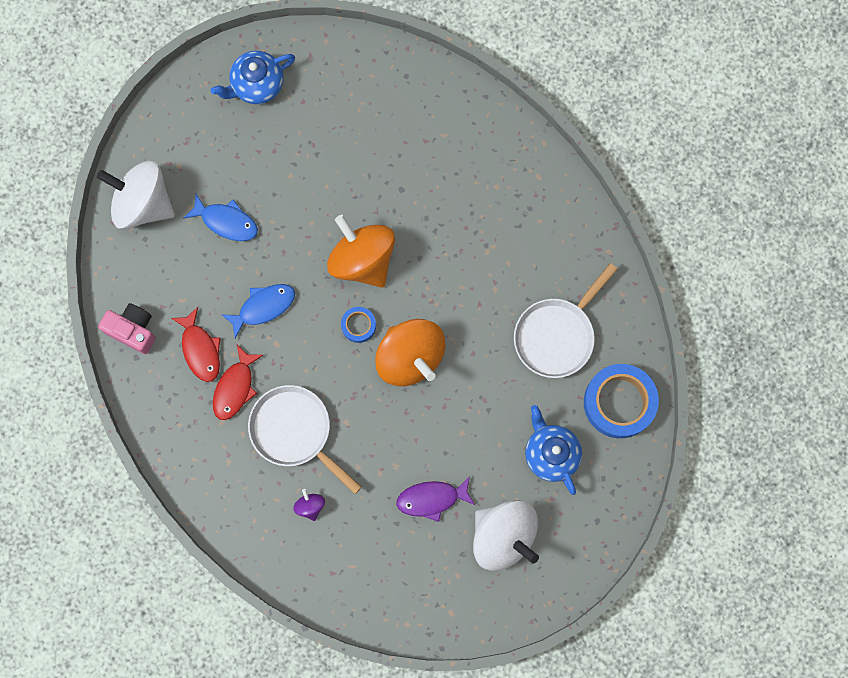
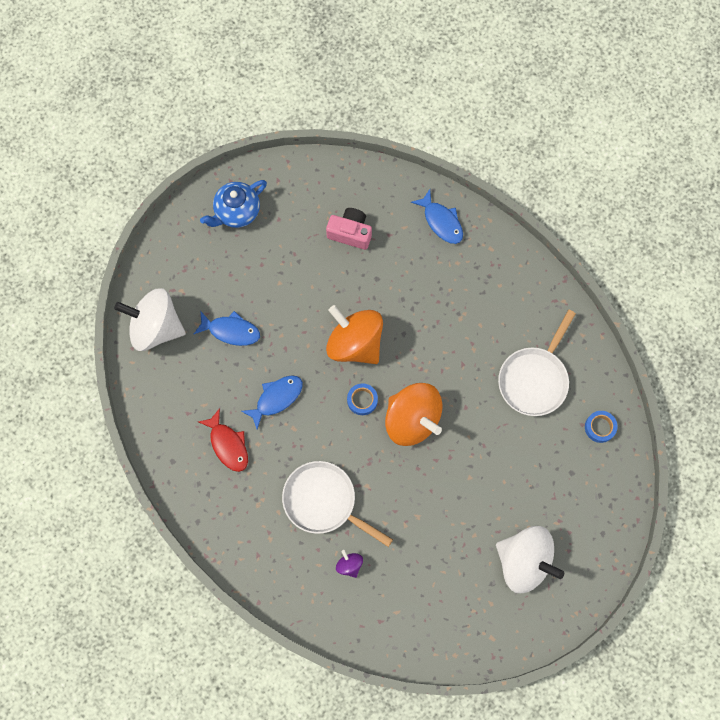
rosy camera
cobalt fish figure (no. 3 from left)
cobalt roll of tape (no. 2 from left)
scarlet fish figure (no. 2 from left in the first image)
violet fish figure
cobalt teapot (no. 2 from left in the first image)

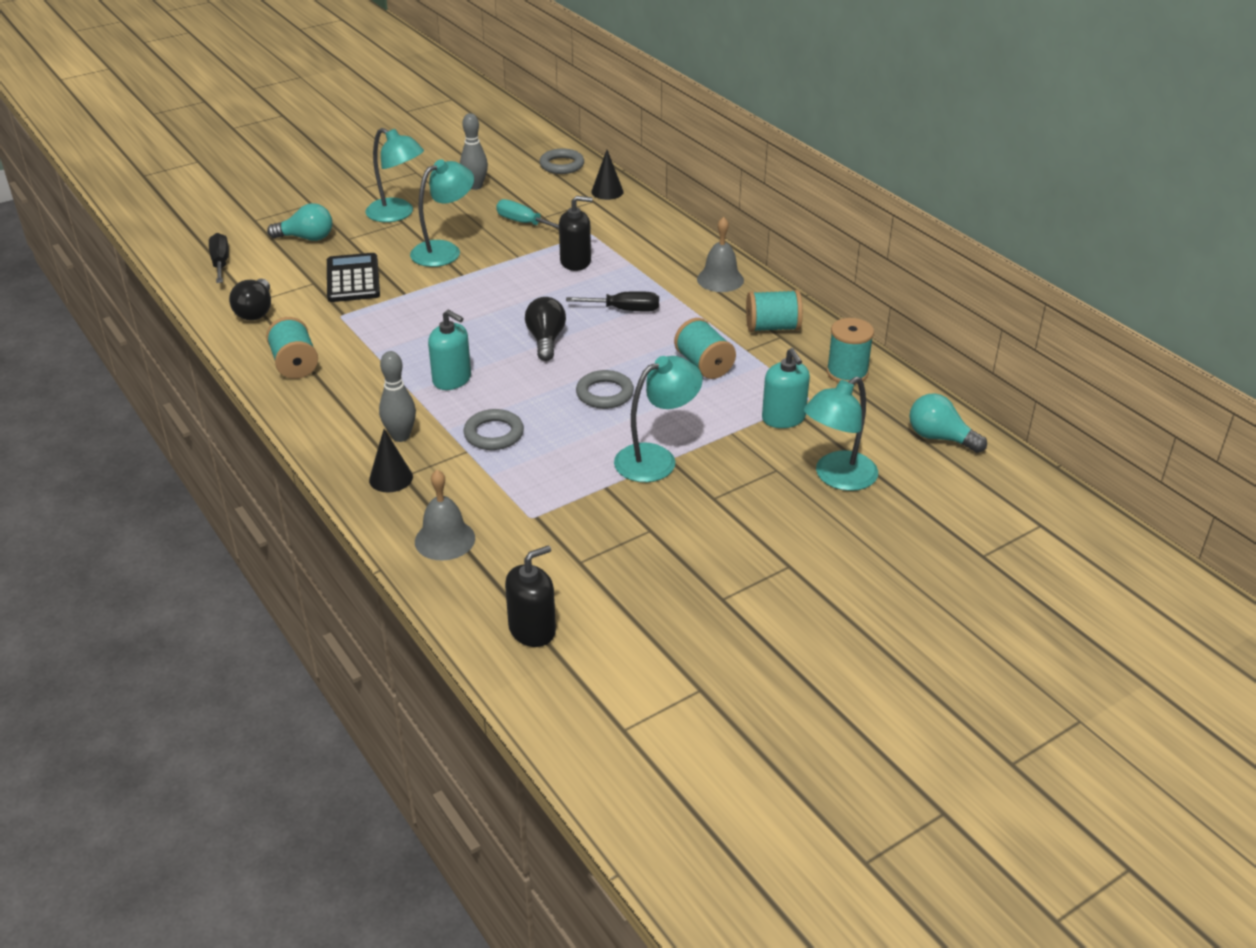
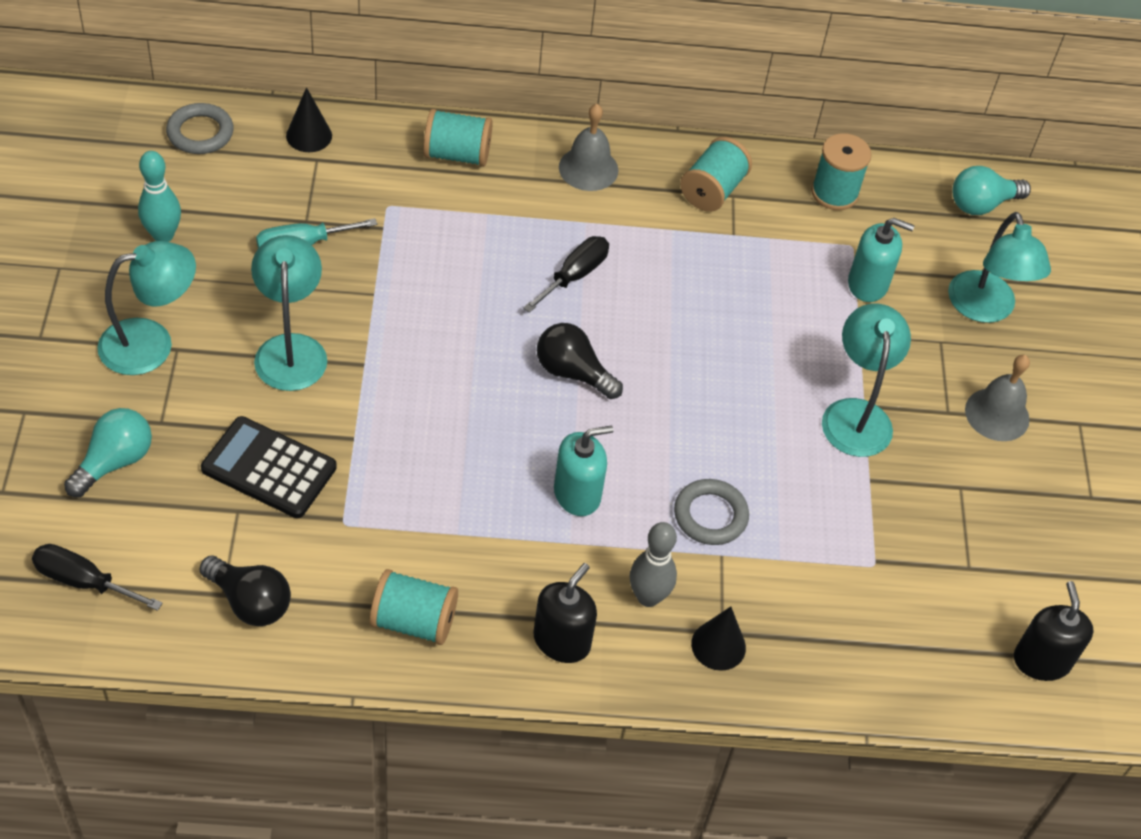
turquoise skittle
turquoise reel of thread (no. 2 from left)
ebony soap dispenser (no. 1 from left)
grey bell (no. 2 from left)
grey torus (no. 3 from left in the first image)

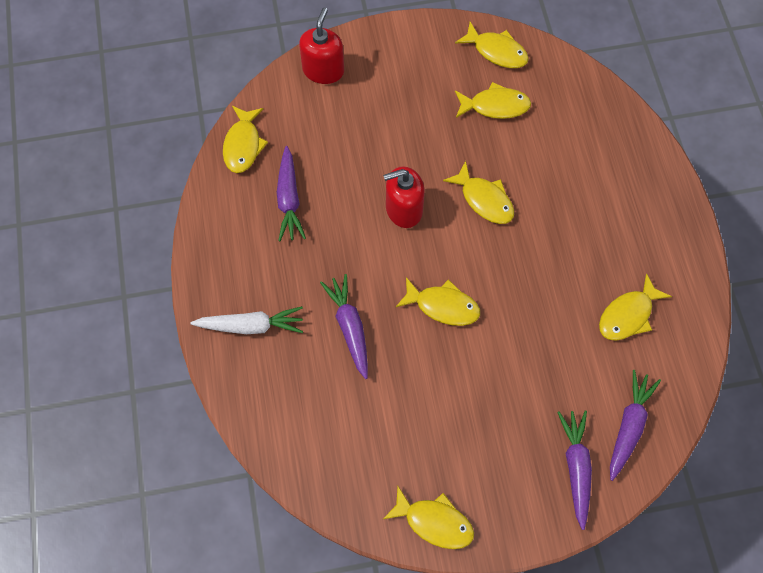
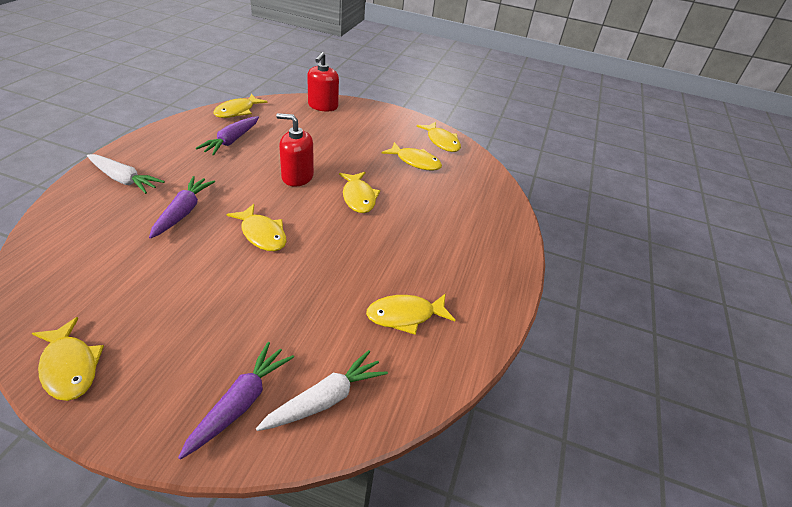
white toy carrot (no. 2 from left)
scarlet soap dispenser (no. 2 from left)

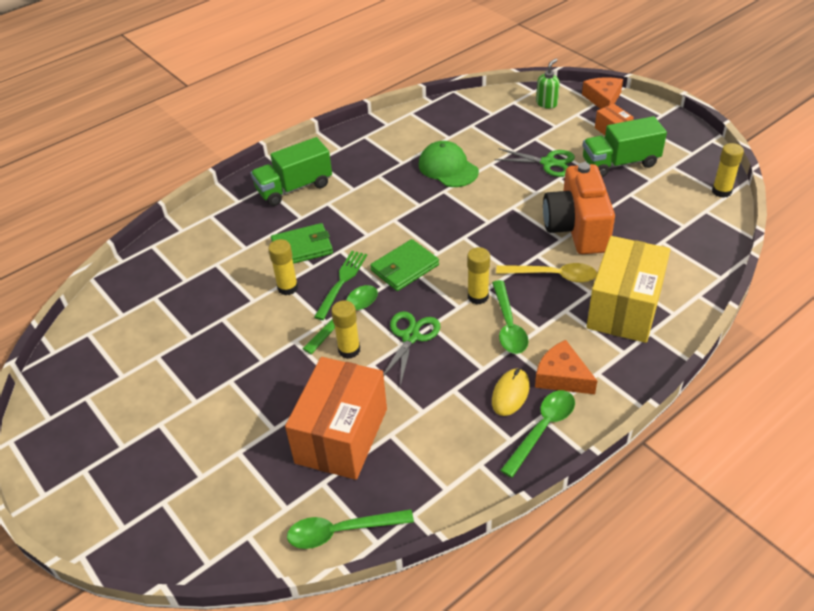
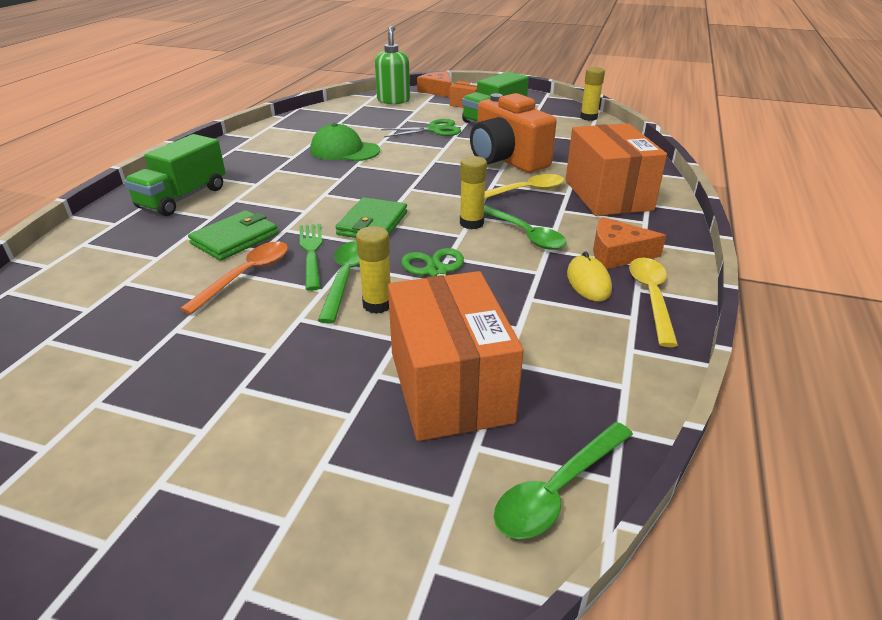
bright orange spoon
green soap dispenser
bright orange parcel (no. 3 from left)
yellow spoon (no. 2 from left)

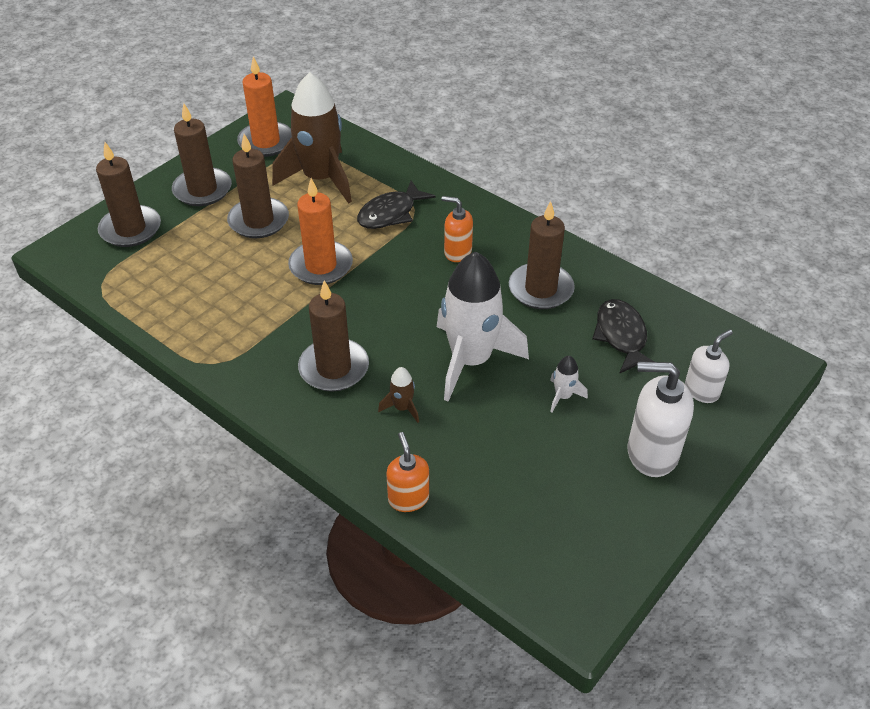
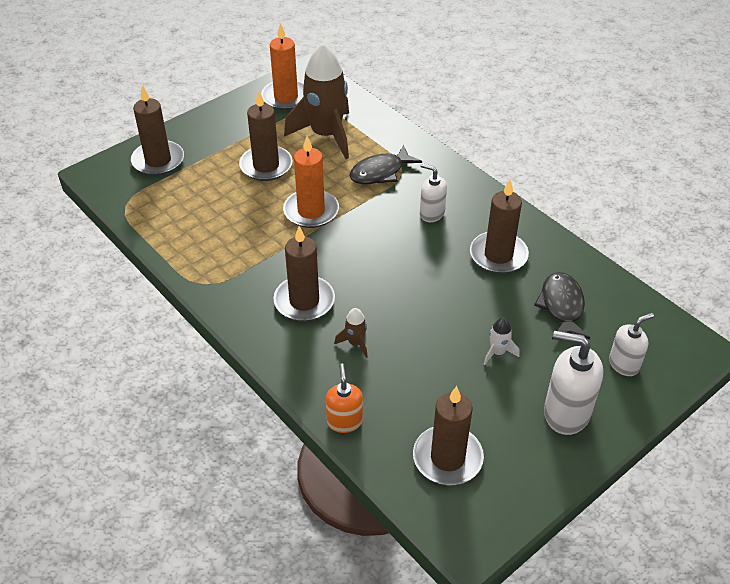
dark brown pillar candle (no. 4 from left)
white soap dispenser (no. 1 from left)
white toy rocket (no. 1 from left in the first image)

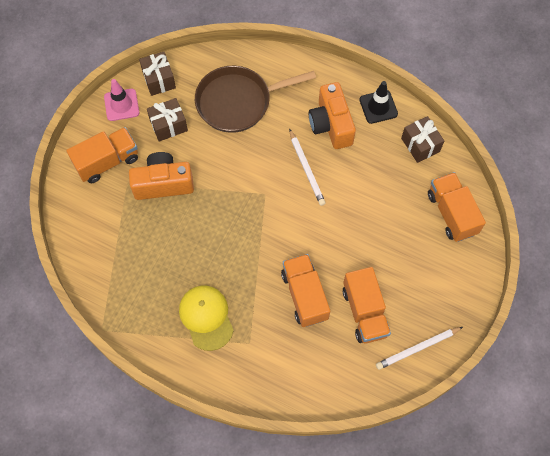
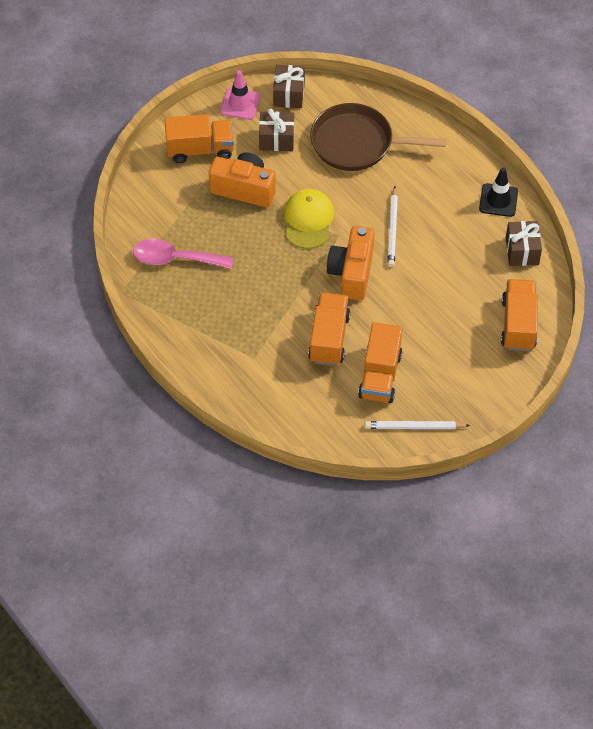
rosy spoon
yellow cap
bright orange camera (no. 2 from left)

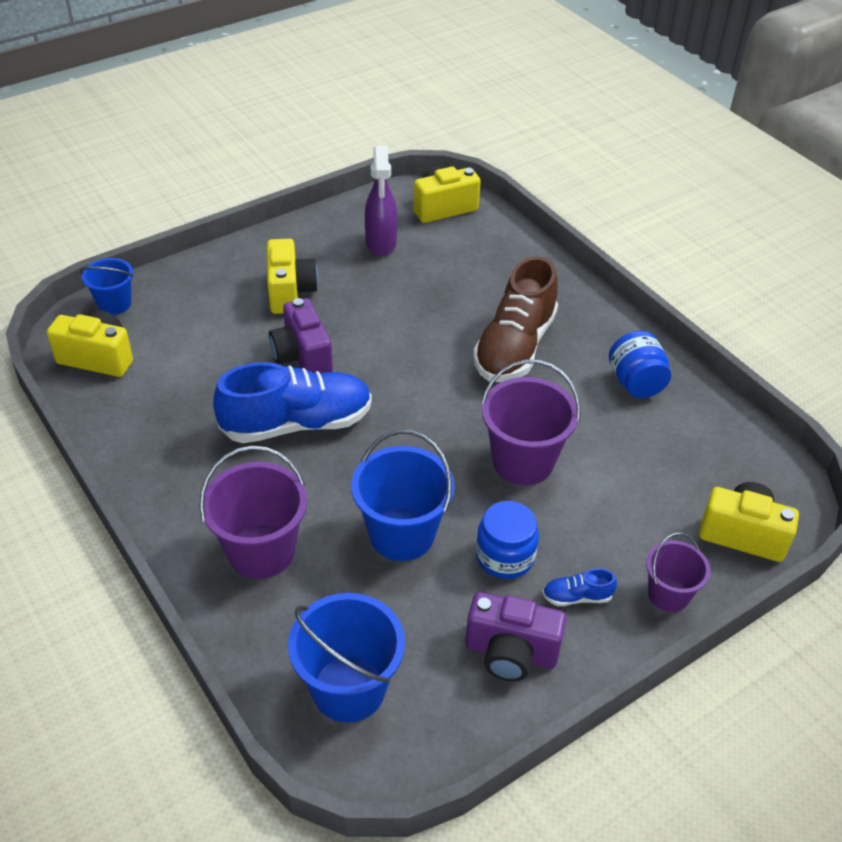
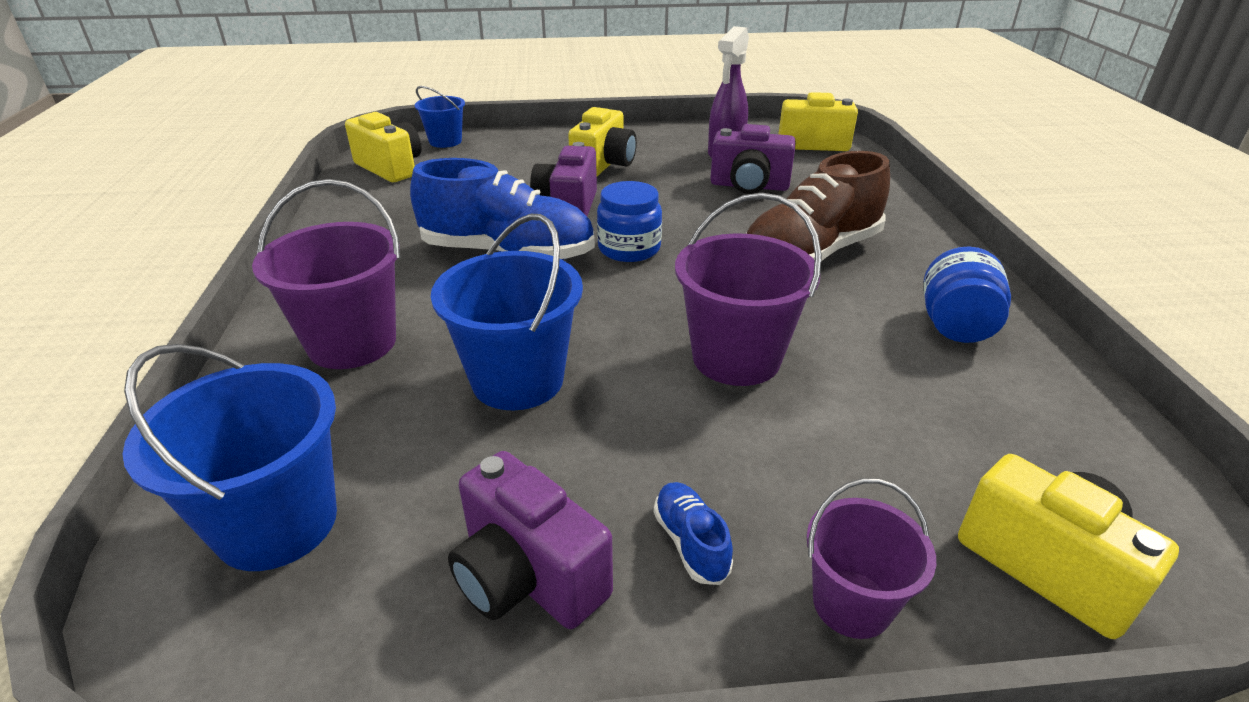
cobalt jar (no. 1 from left)
cobalt shoe (no. 2 from left)
violet camera (no. 3 from left)

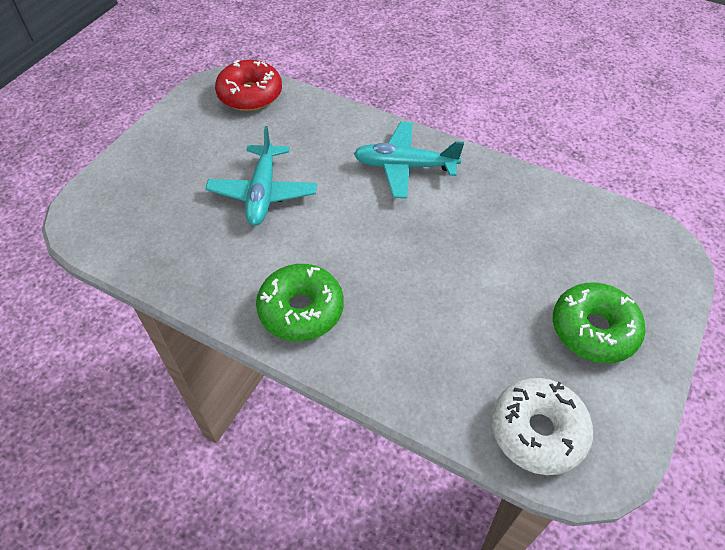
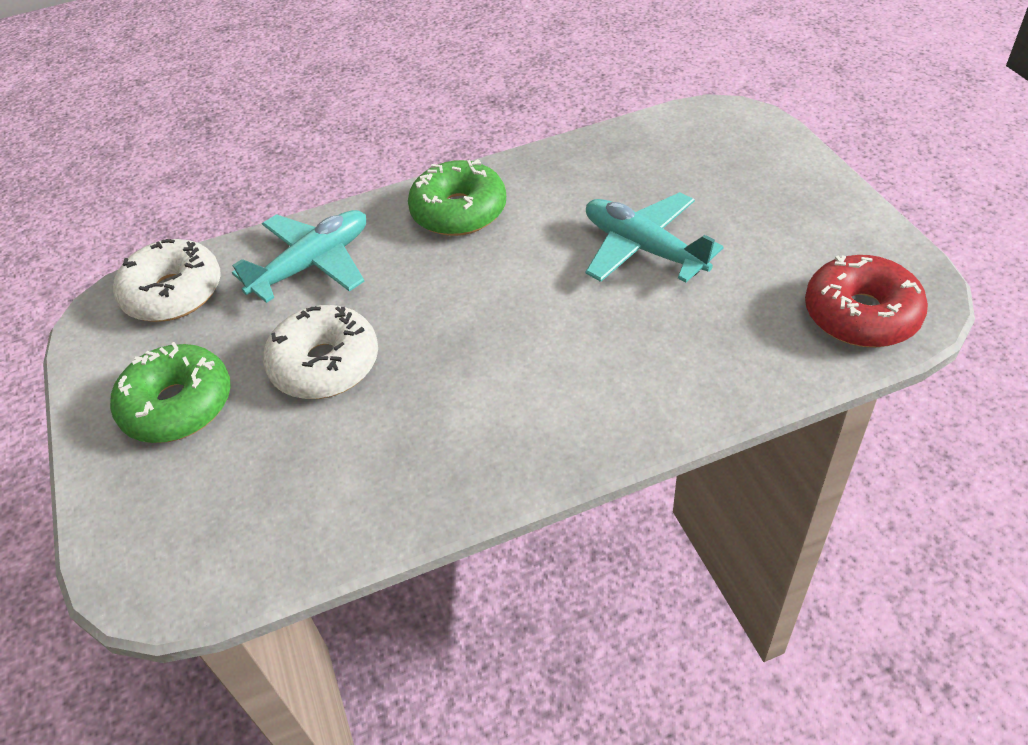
turquoise plane (no. 1 from left)
white glazed donut (no. 2 from left)

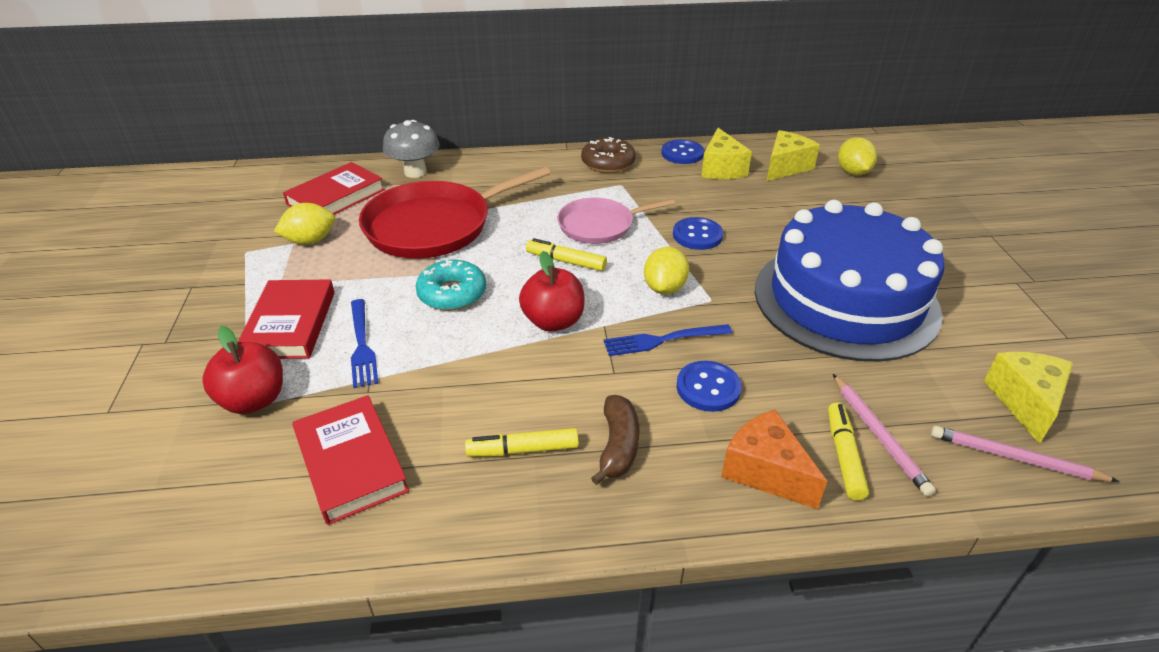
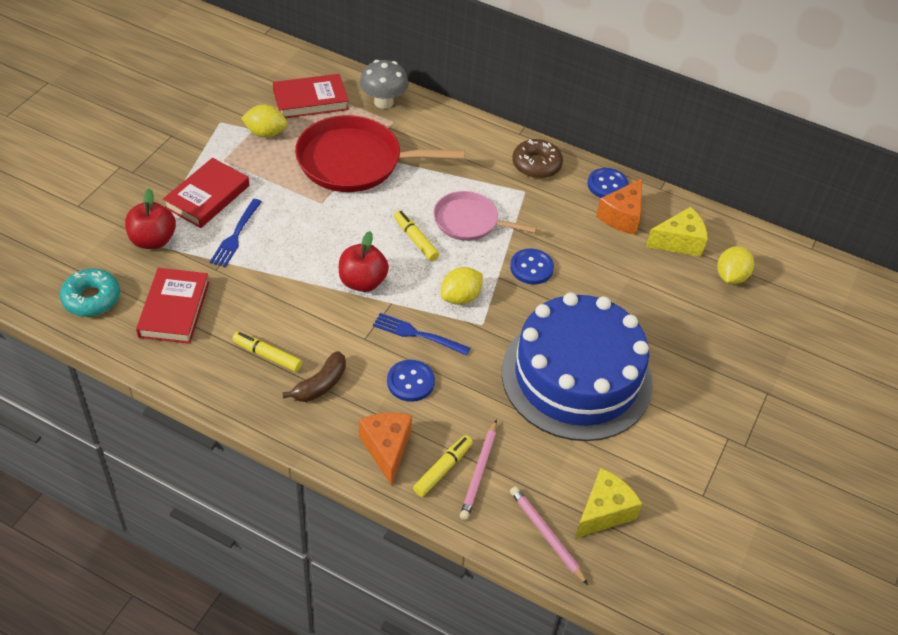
turquoise glazed donut
bright orange piece of cheese (no. 2 from left)

